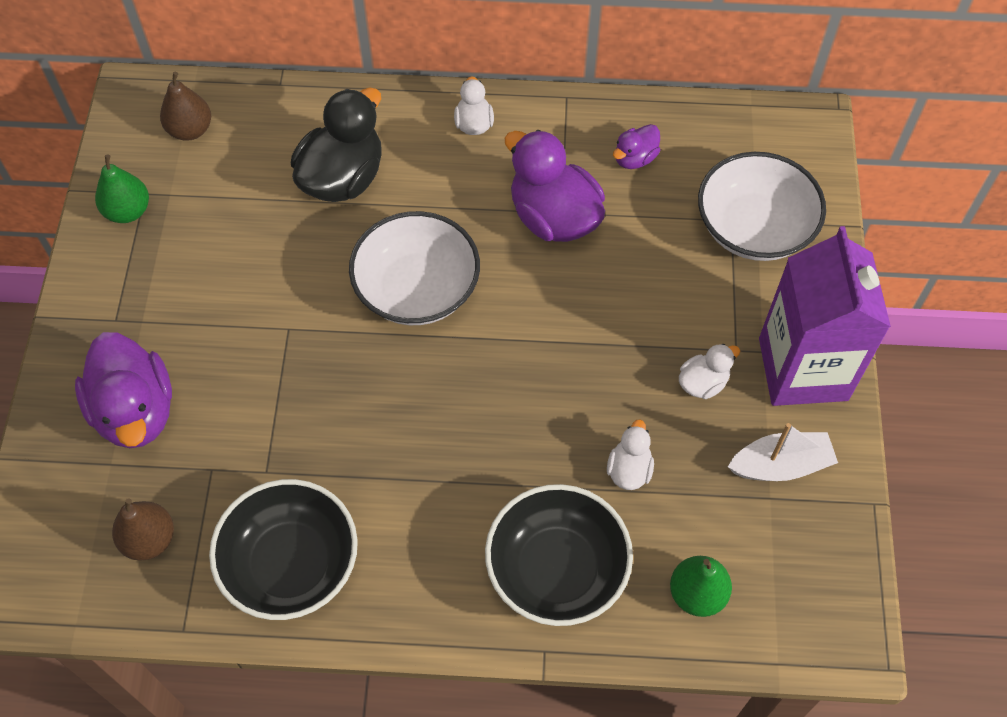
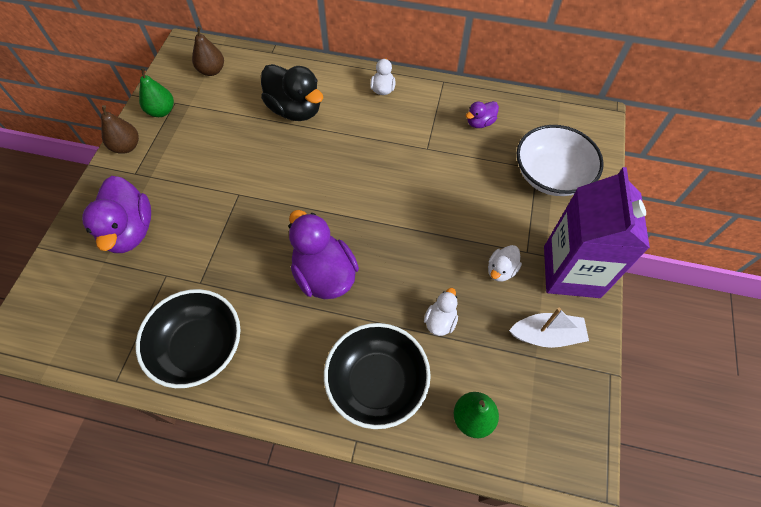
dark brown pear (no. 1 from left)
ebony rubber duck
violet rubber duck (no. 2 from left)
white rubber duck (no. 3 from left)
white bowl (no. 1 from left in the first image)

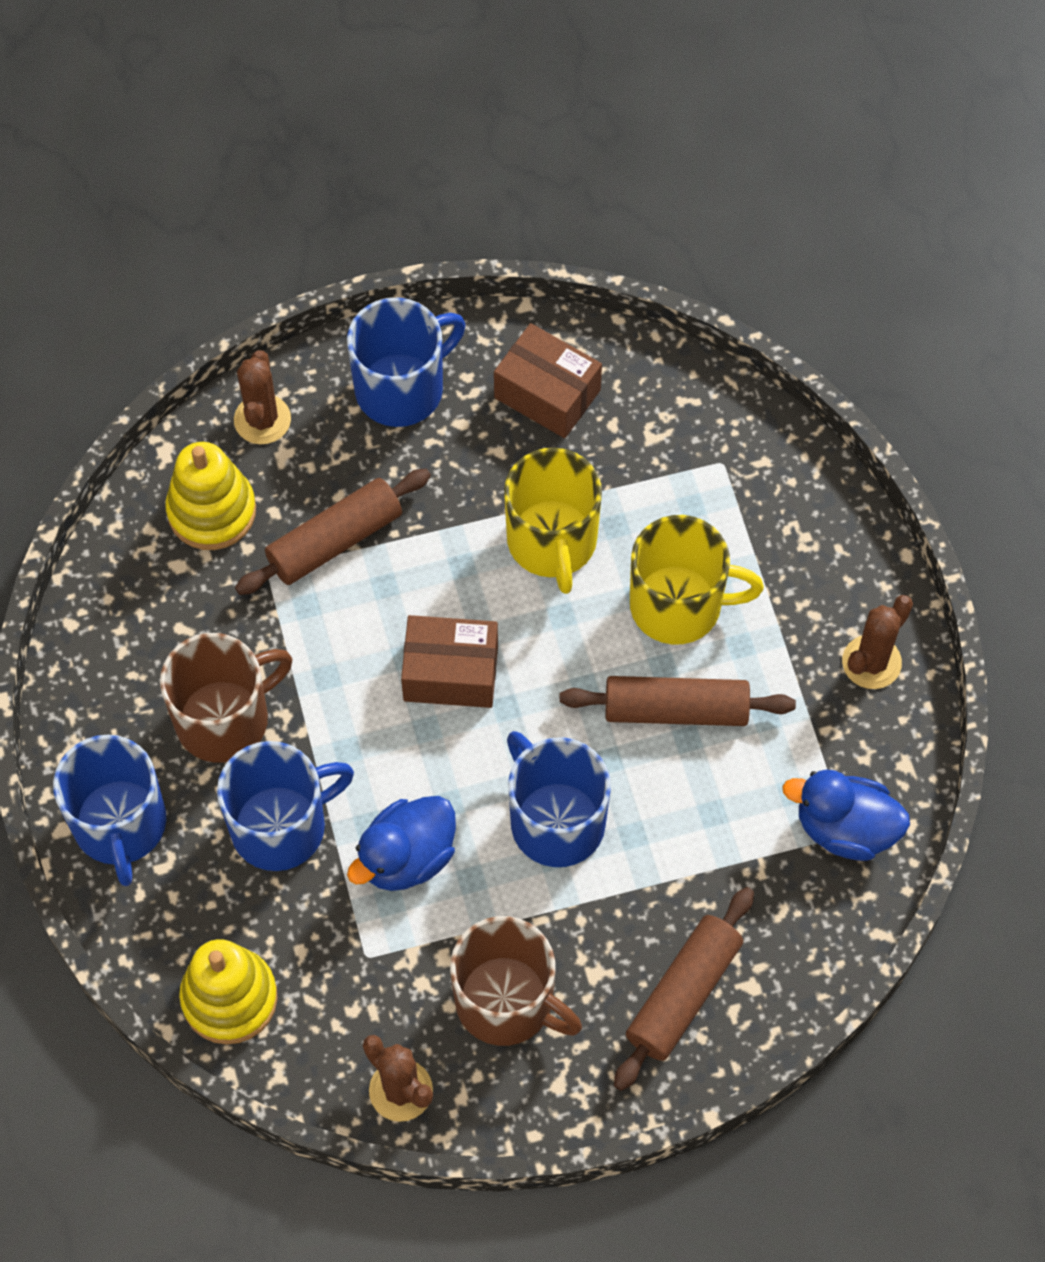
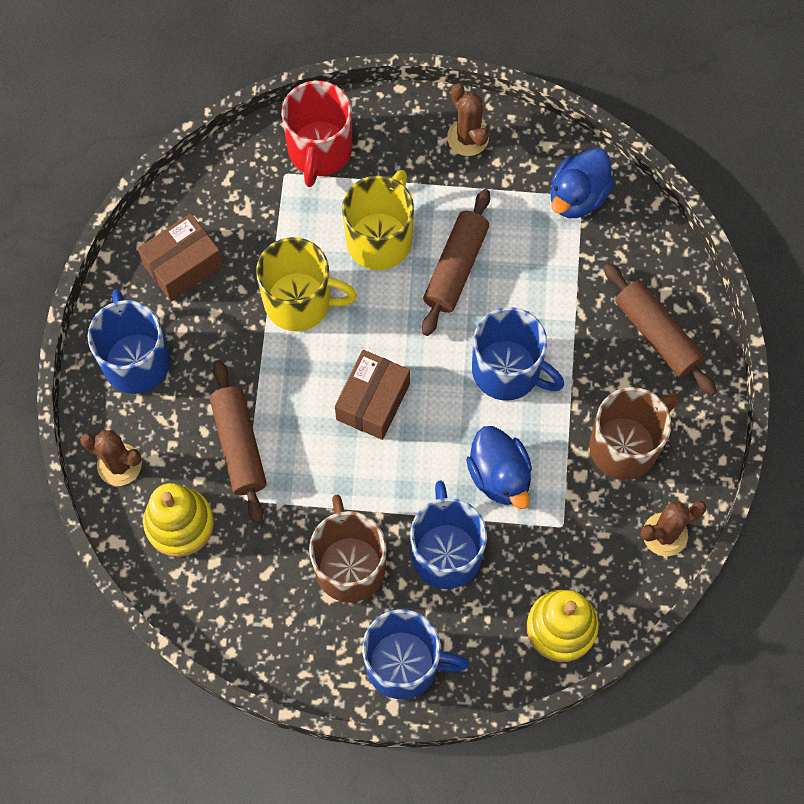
scarlet mug
cobalt mug (no. 4 from left)

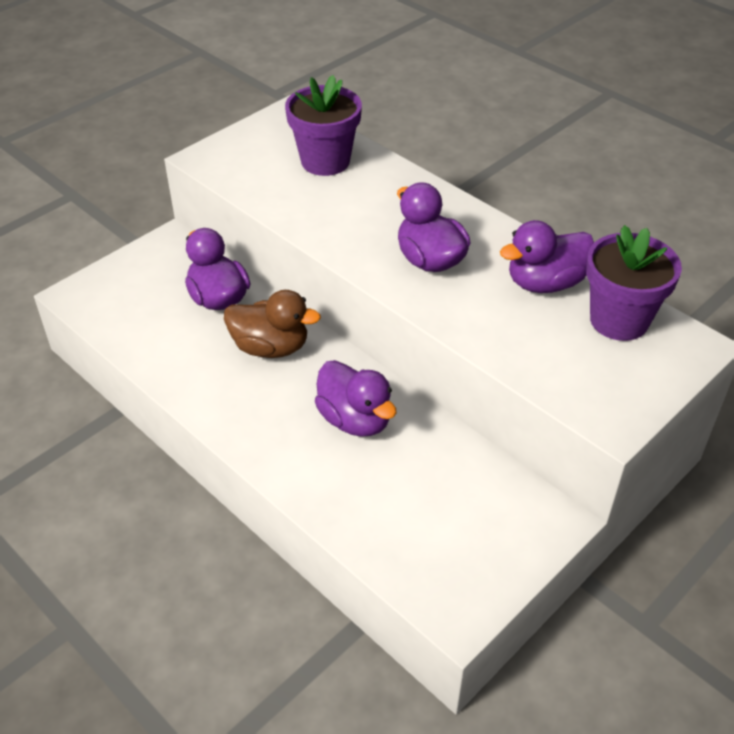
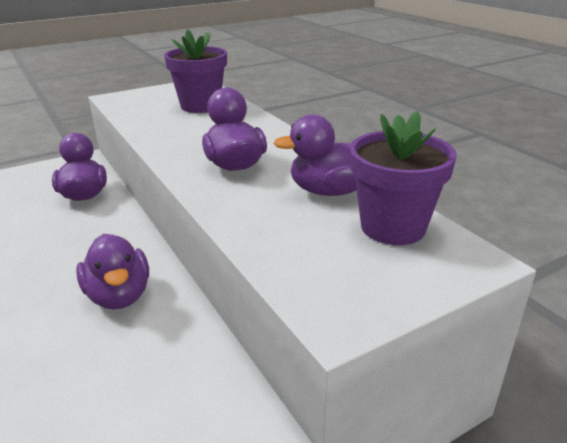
dark brown rubber duck

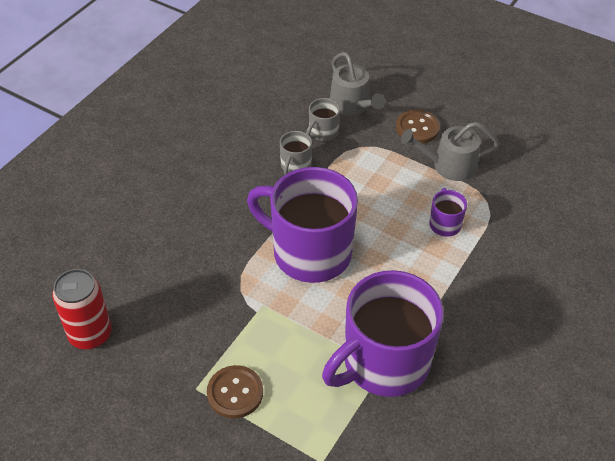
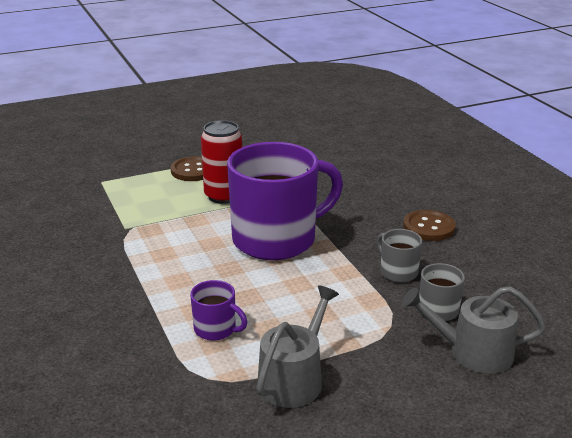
scarlet soda can
dark brown sewing button (no. 2 from left)
violet mug (no. 2 from left in the first image)

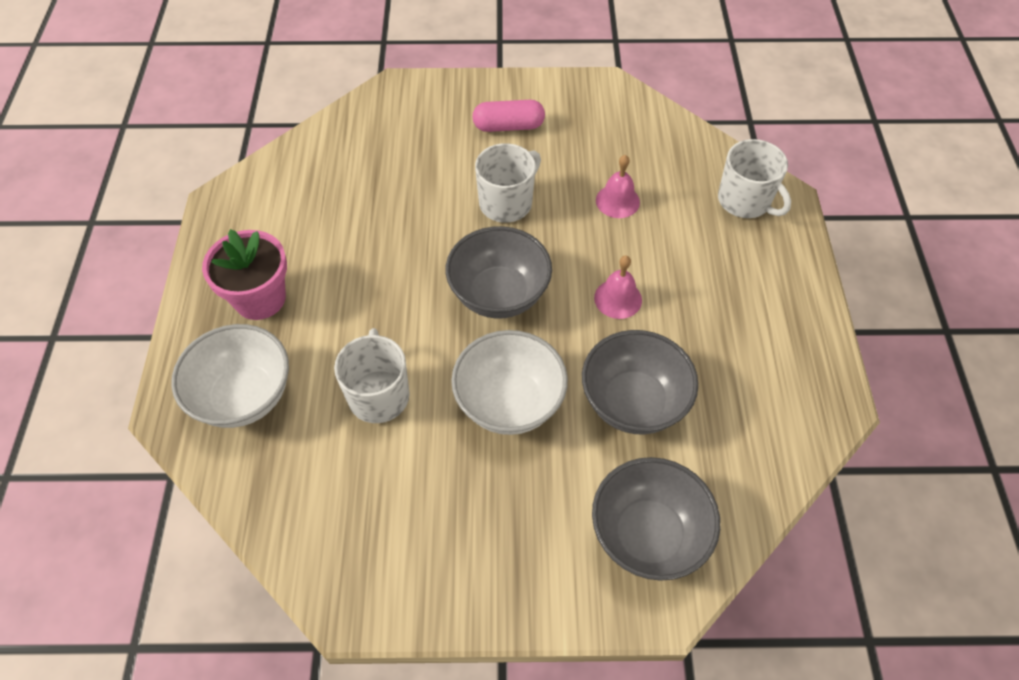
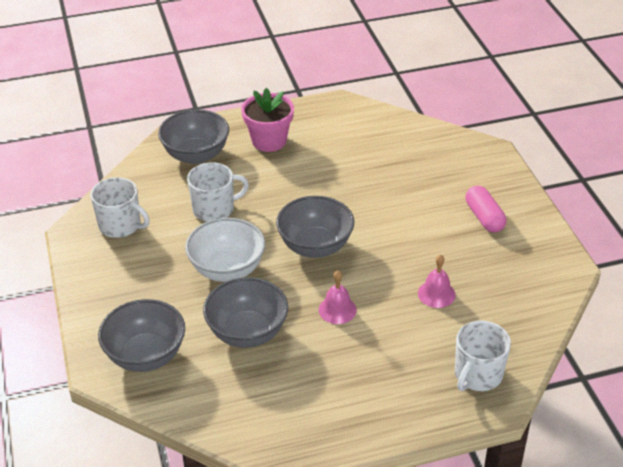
white mug (no. 1 from left)
grey bowl (no. 2 from left)

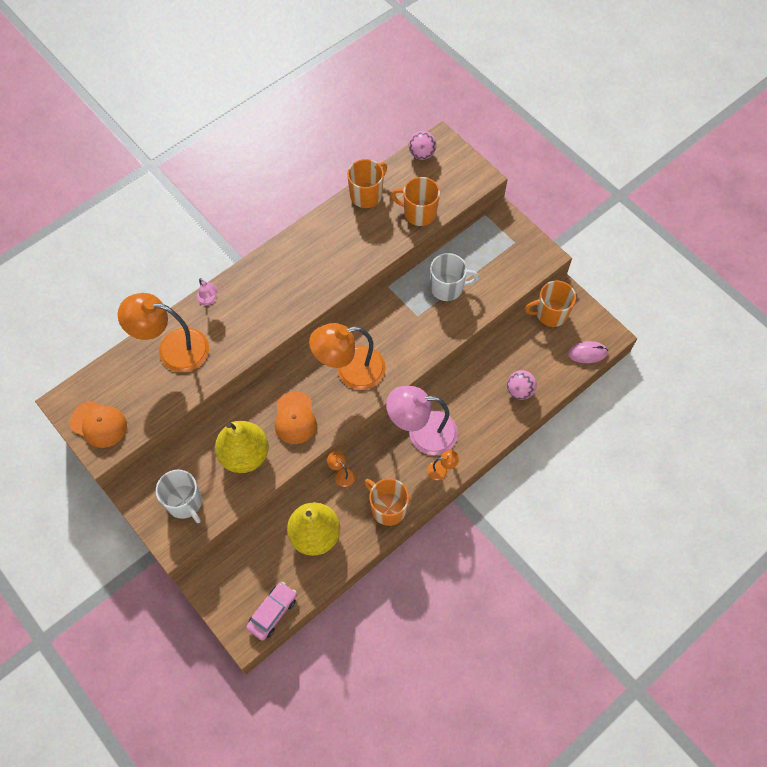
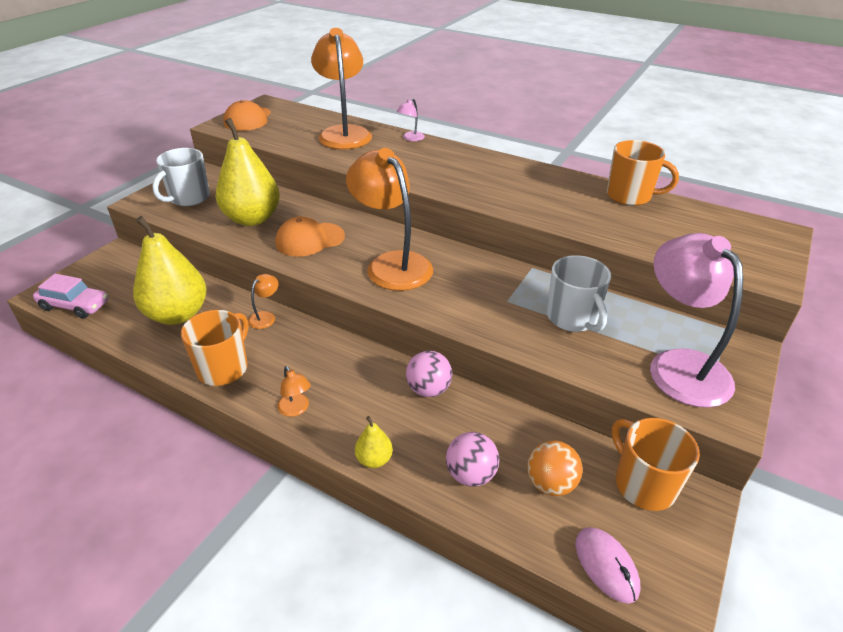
yellow pear (no. 3 from left)
rosy play ball (no. 1 from left)
bright orange play ball
rosy lamp (no. 2 from left)
bright orange mug (no. 3 from left in the first image)

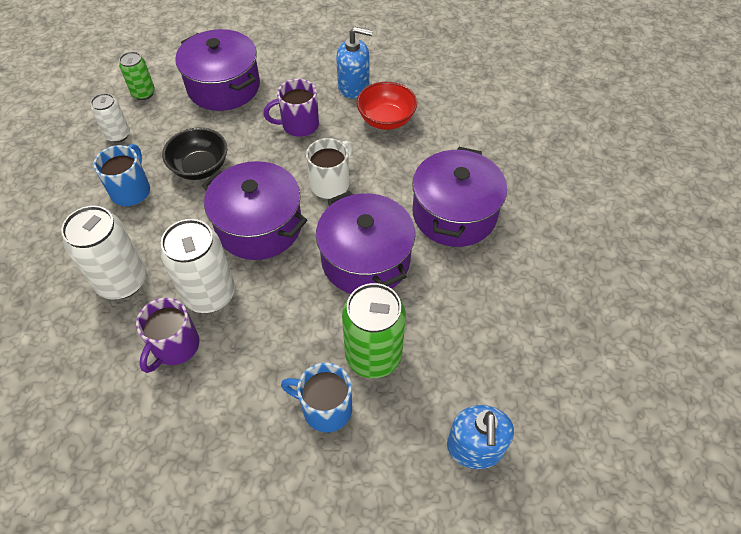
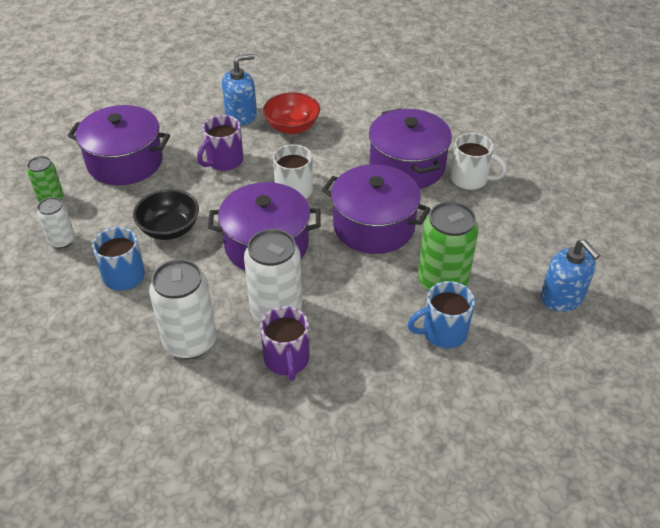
white mug (no. 2 from left)

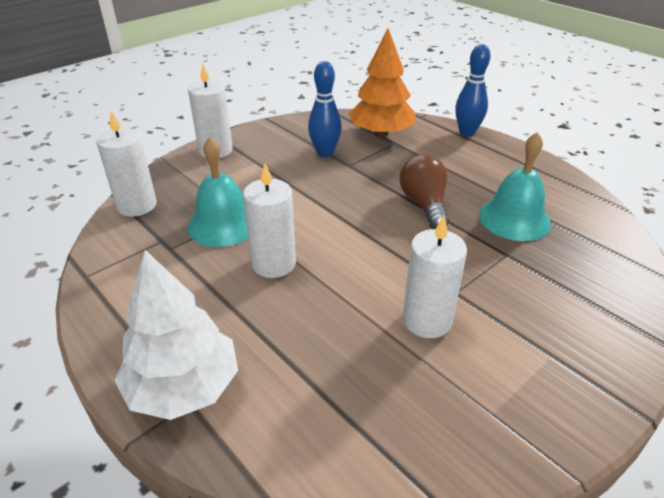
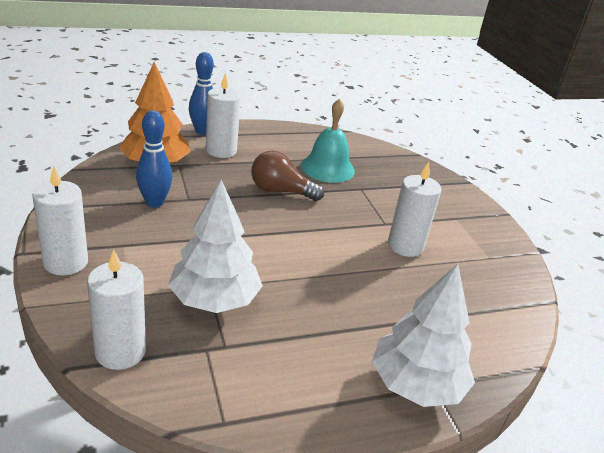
white toy tree (no. 1 from left)
white pillar candle (no. 3 from left)

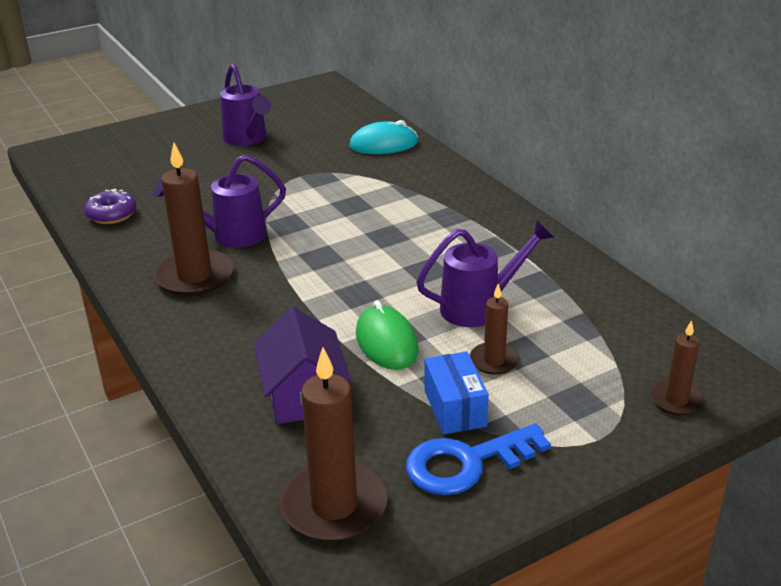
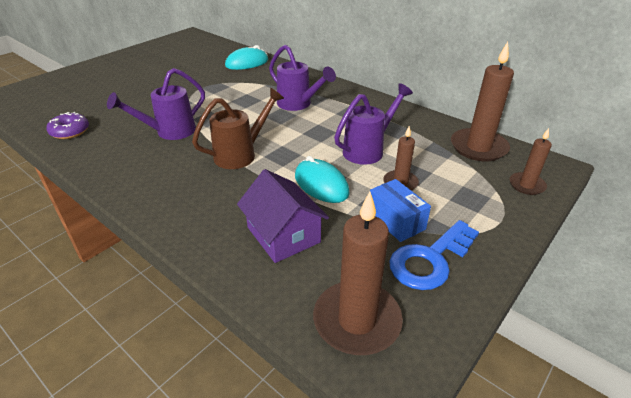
dark brown watering pot
violet watering pot (no. 2 from left)
turquoise mouse (no. 2 from left)
dark brown pillar candle (no. 3 from left)

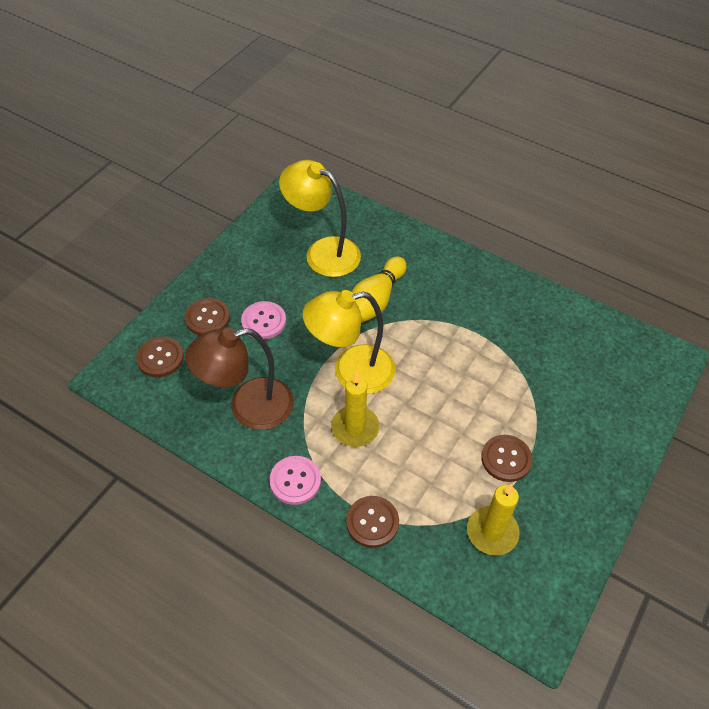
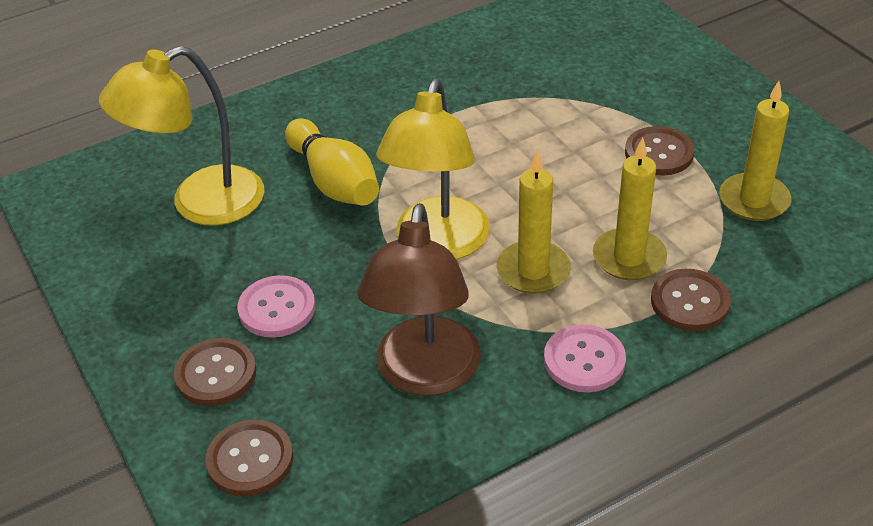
yellow pillar candle (no. 2 from left)

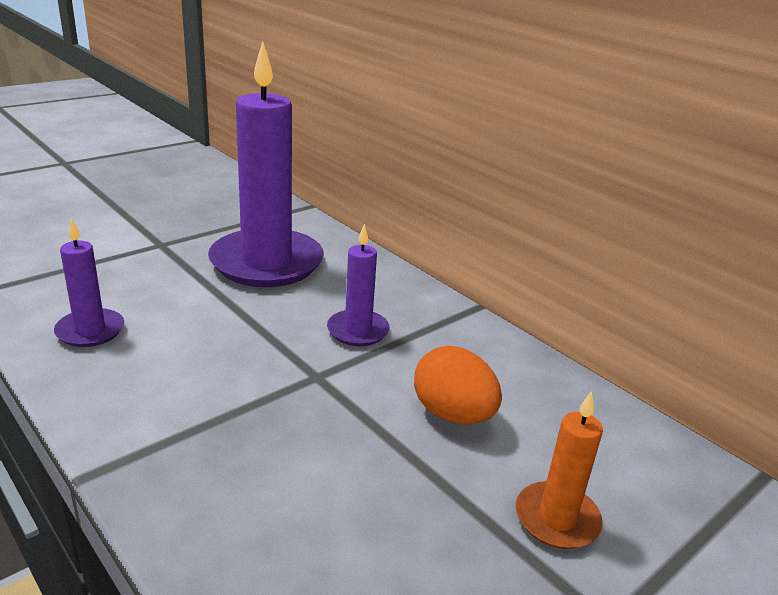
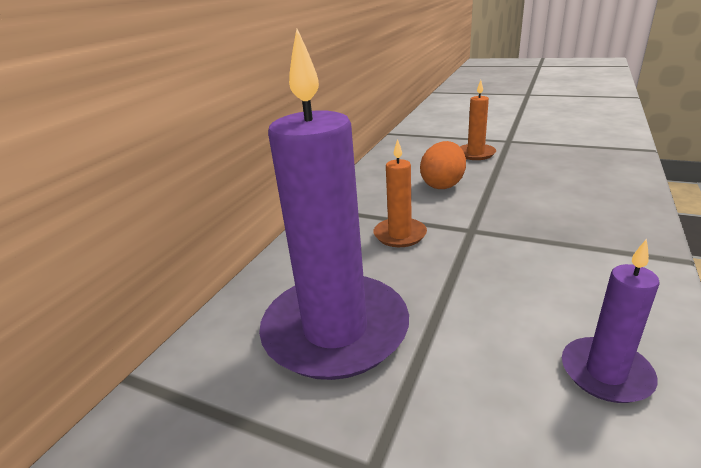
bright orange pillar candle (no. 1 from left)

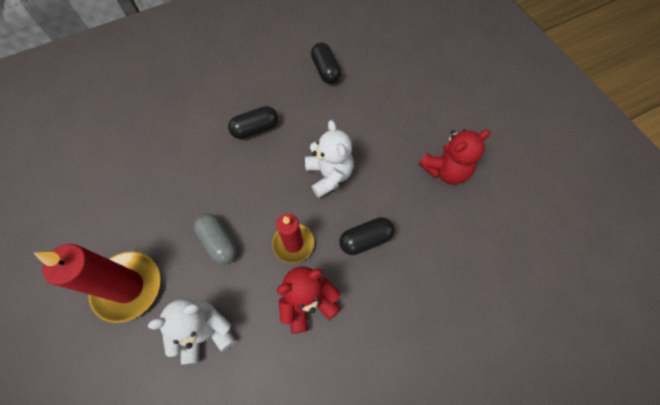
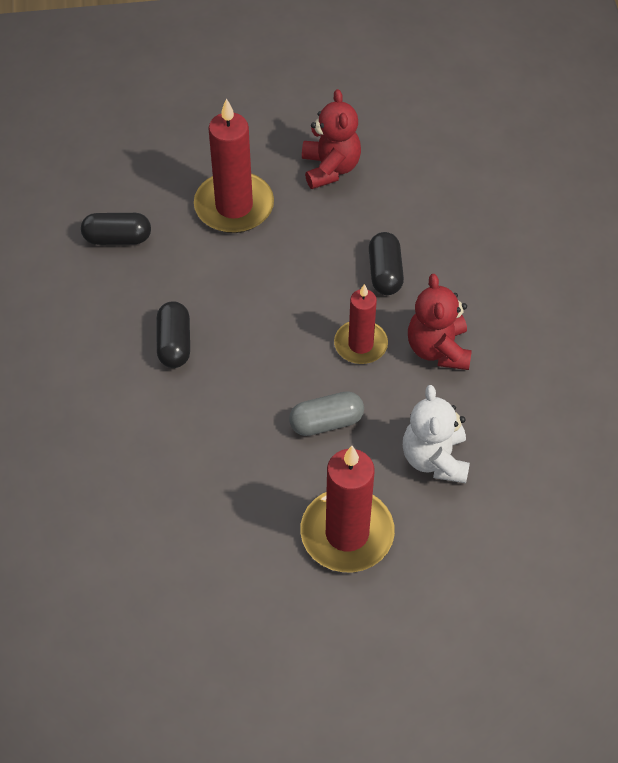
scarlet pillar candle (no. 1 from left)
white teddy (no. 2 from left in the first image)

